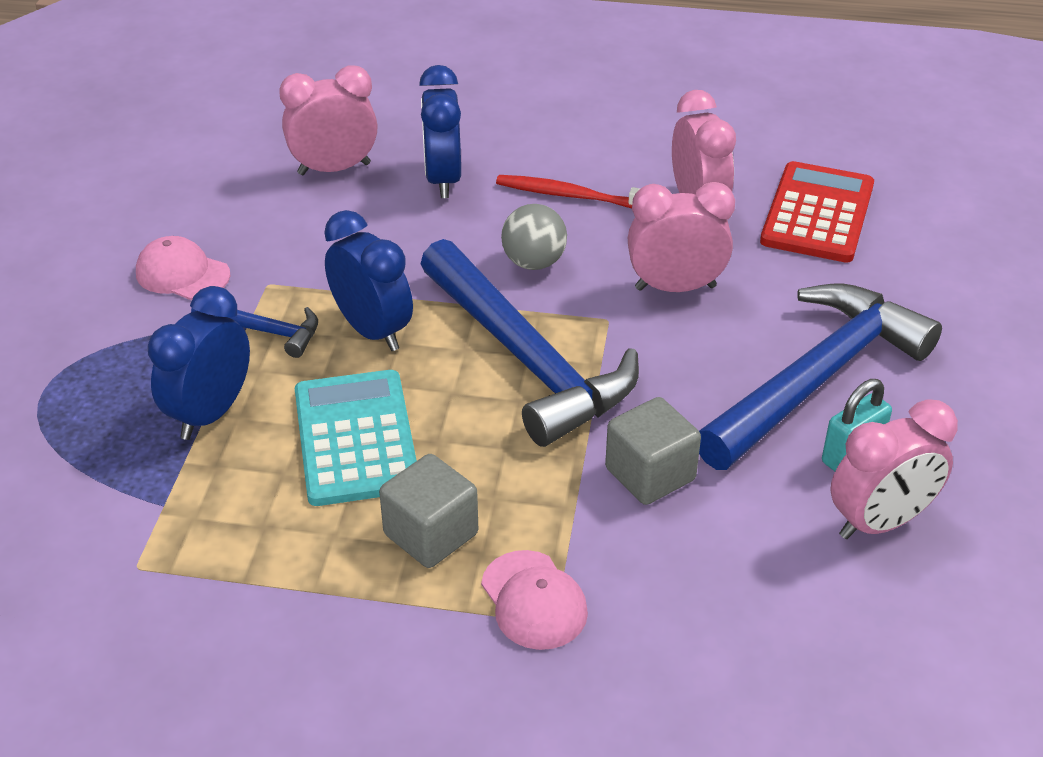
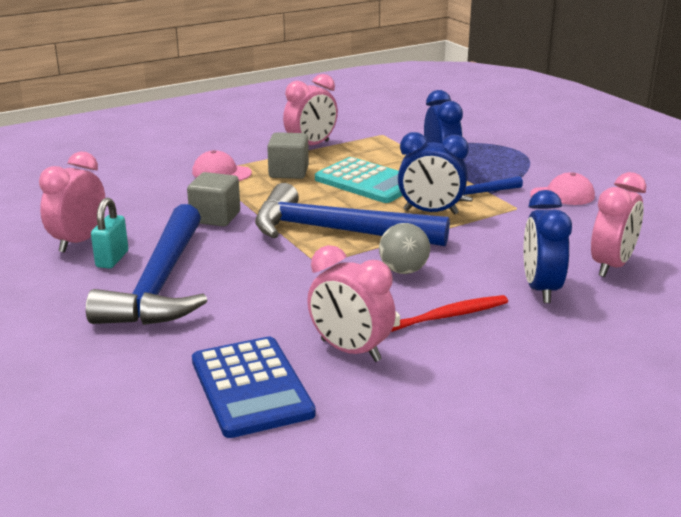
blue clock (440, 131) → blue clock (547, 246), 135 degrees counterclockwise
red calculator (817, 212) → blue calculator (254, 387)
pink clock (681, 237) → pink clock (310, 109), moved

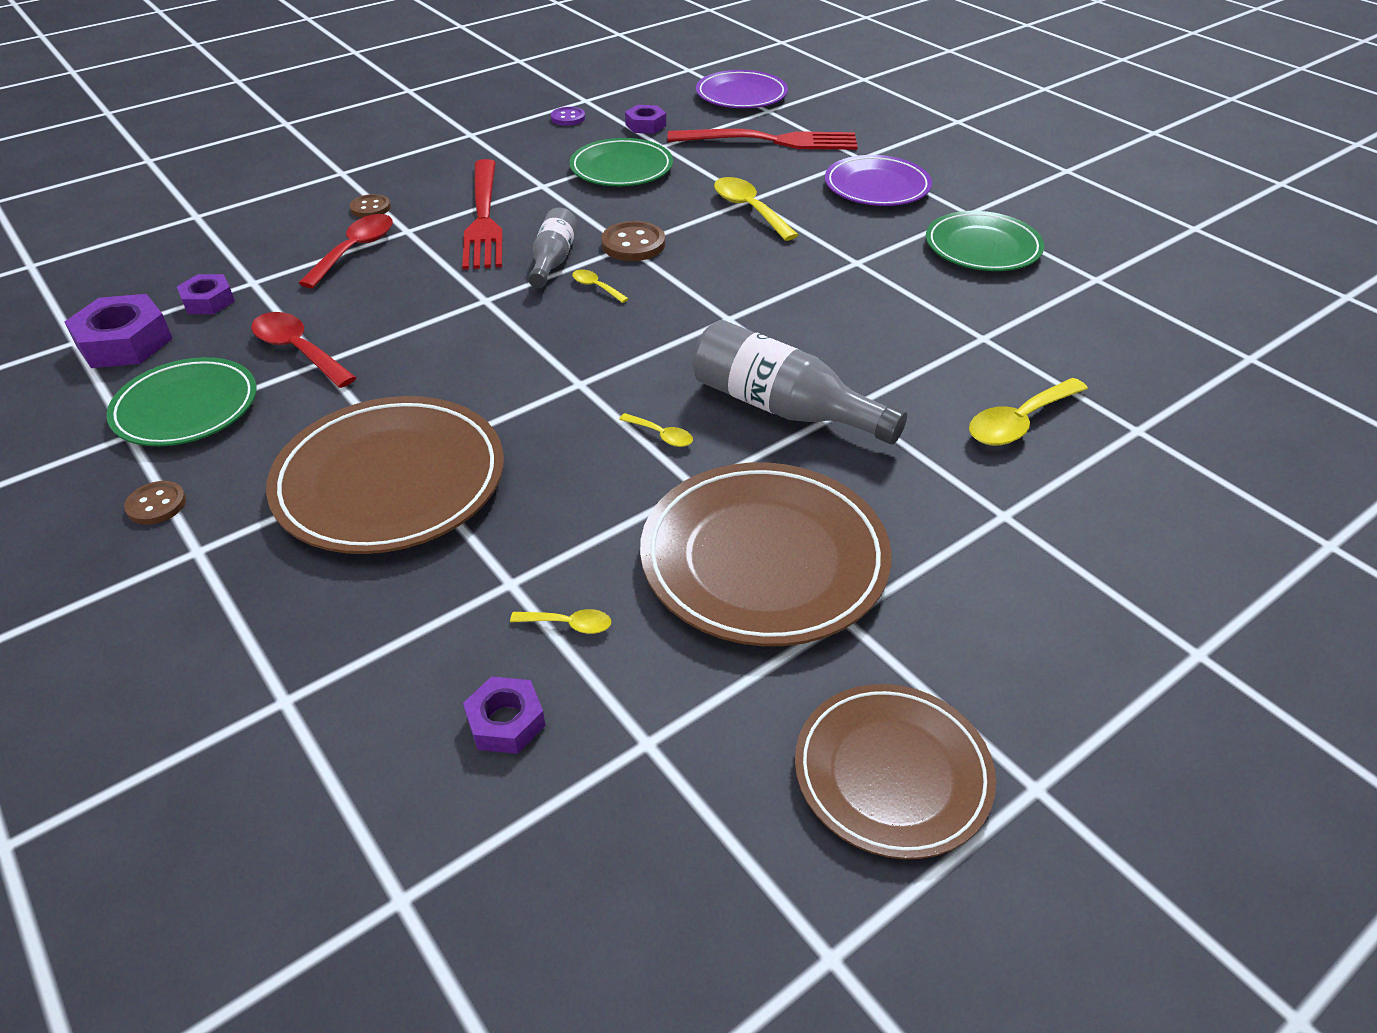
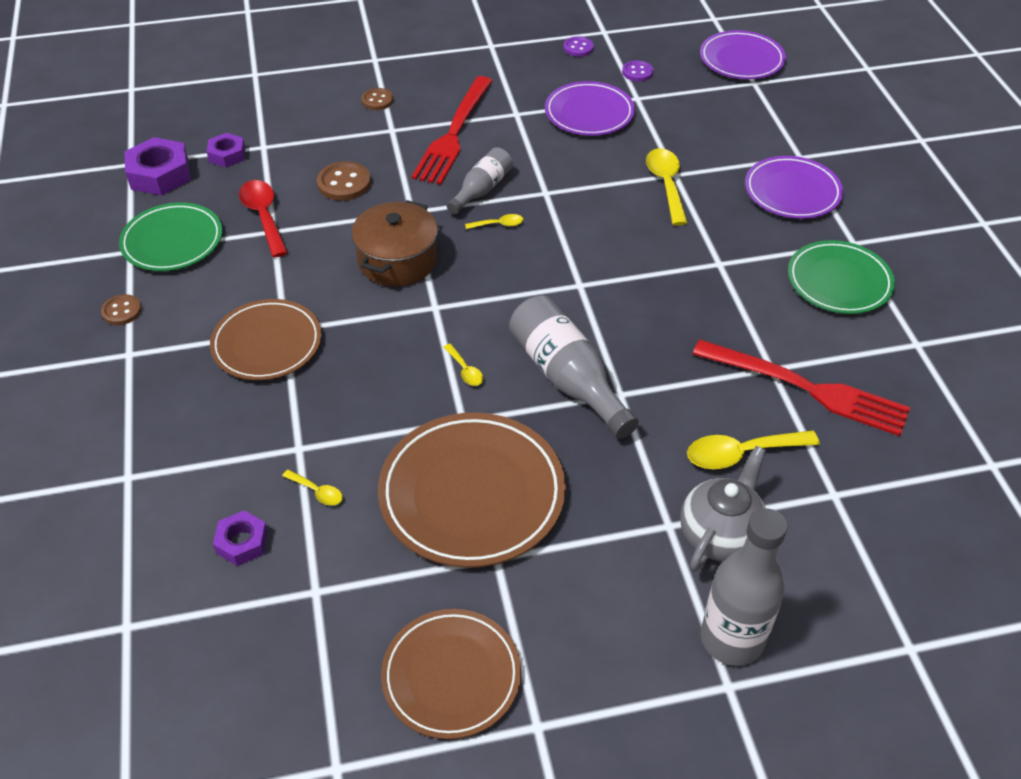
purple nut (645, 119) → purple button (637, 71)
red fork (763, 139) → red fork (801, 388), moved
green plate (621, 162) → purple plate (590, 108)
red spoon (346, 251) → -
brown button (633, 241) → brown button (344, 181), moved
yellow spoon (600, 286) → yellow spoon (494, 221), 105 degrees clockwise
brown plate (385, 475) → brown plate (265, 339), x0.66
- → brown pot (394, 243)
- → grey teapot (723, 509)
- → grey bottle (744, 587)

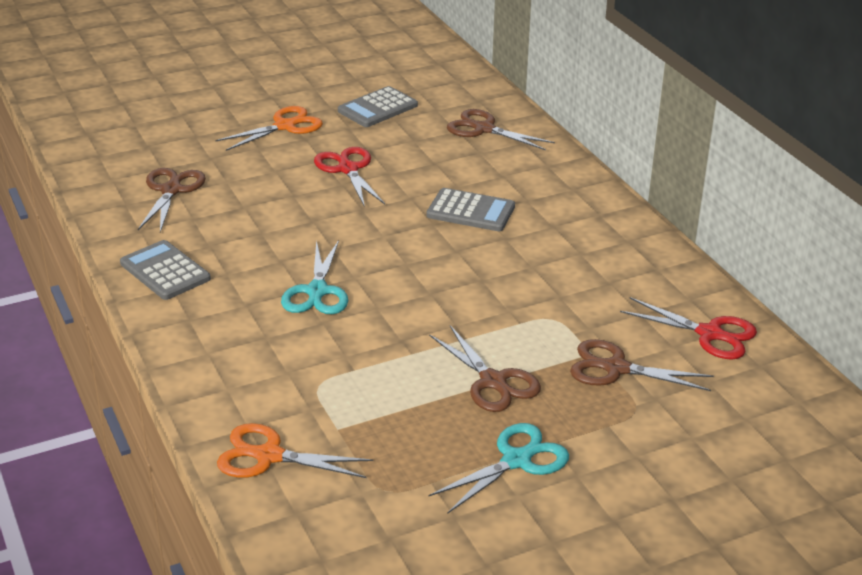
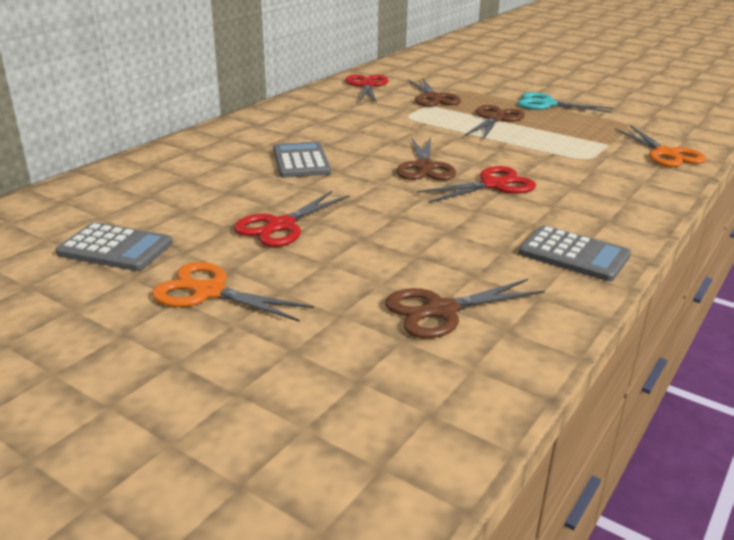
brown scissors (501, 129) → brown scissors (426, 159), moved
grey calculator (165, 270) → grey calculator (575, 253), 75 degrees counterclockwise
turquoise scissors (314, 277) → red scissors (476, 184)

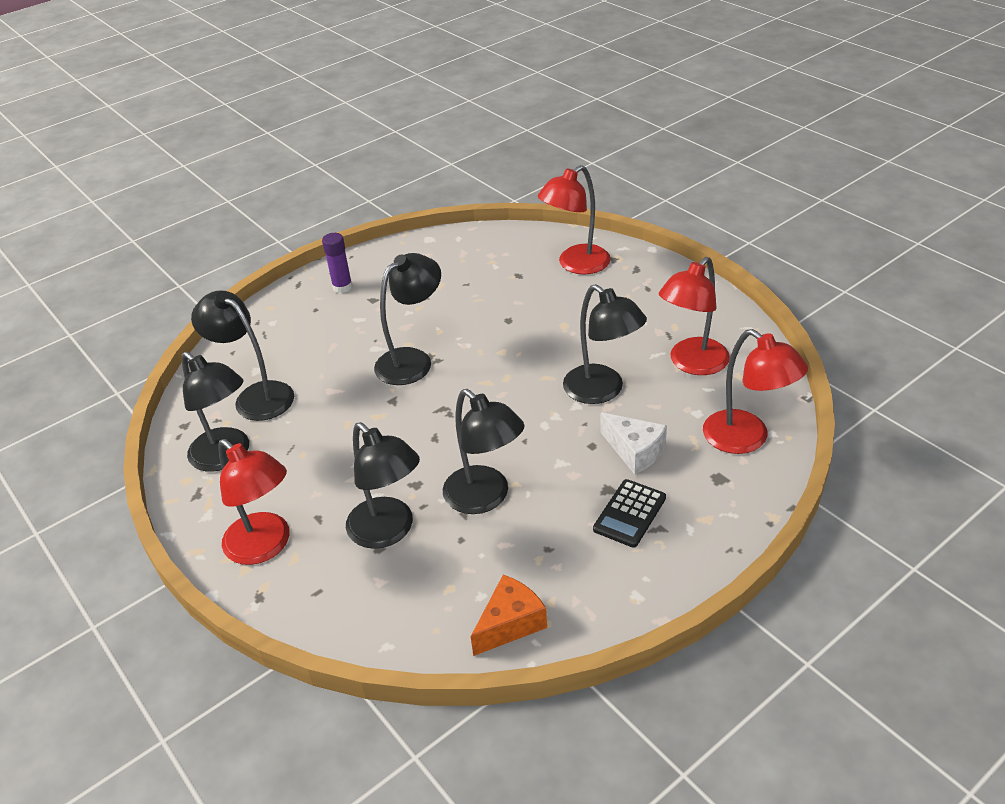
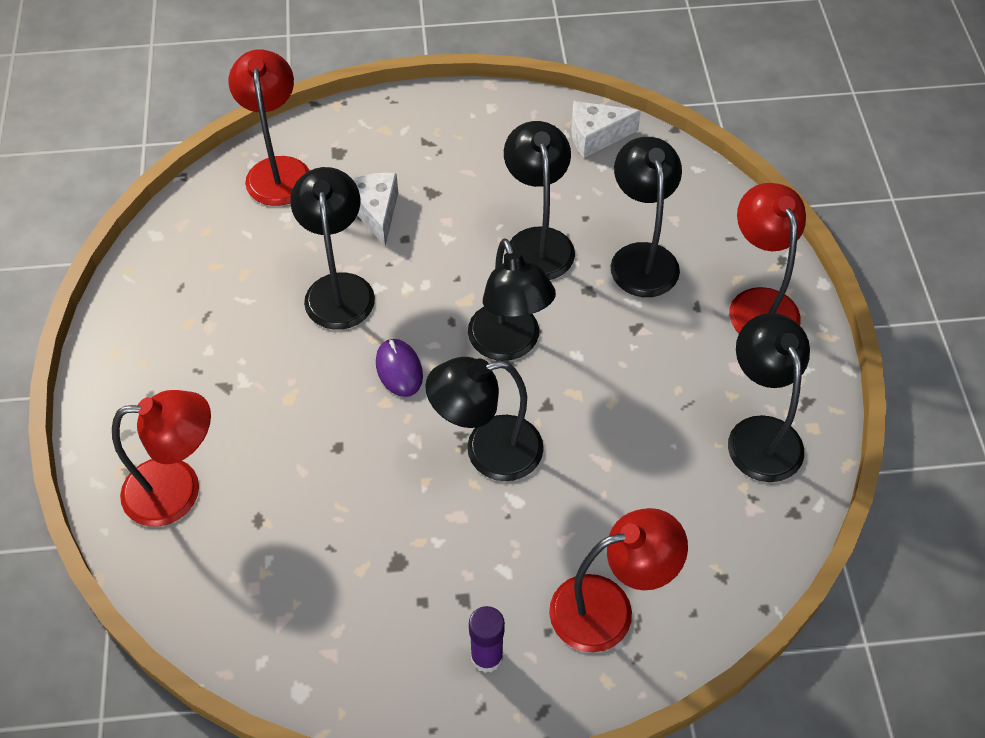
red lamp (694, 316) → red lamp (618, 580), moved
black lamp (242, 355) → black lamp (512, 299), moved
black calculator (629, 513) → -
orange cheese (509, 615) → white cheese (606, 129)
- → purple mouse (399, 368)

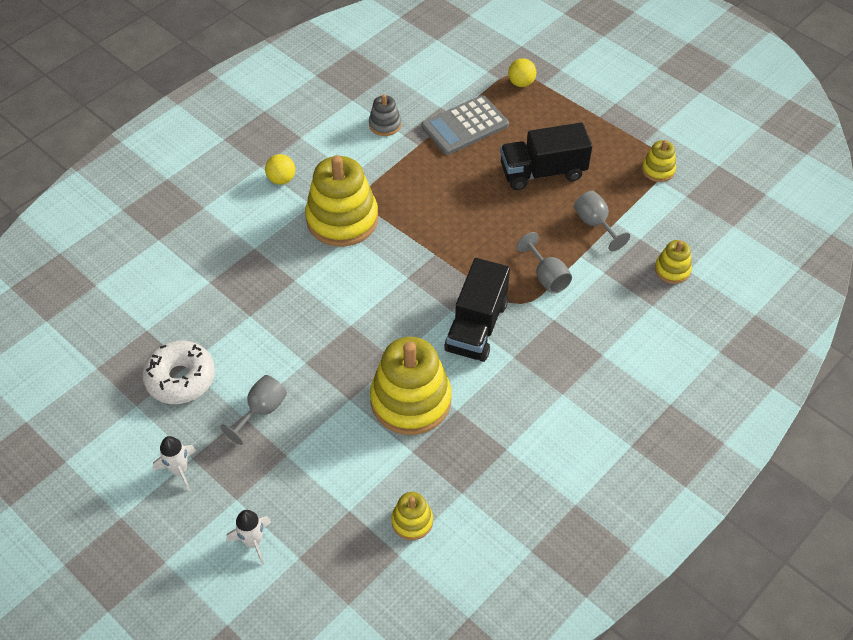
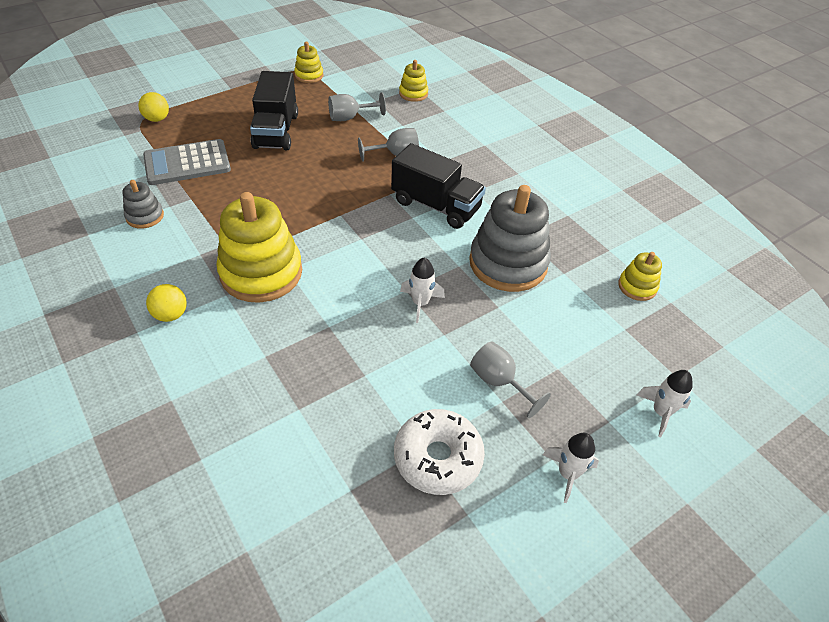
grey calculator (465, 125) → grey calculator (187, 162), 90 degrees clockwise
yellow stacking toy (411, 386) → grey stacking toy (510, 238)
- → white rocket (422, 290)

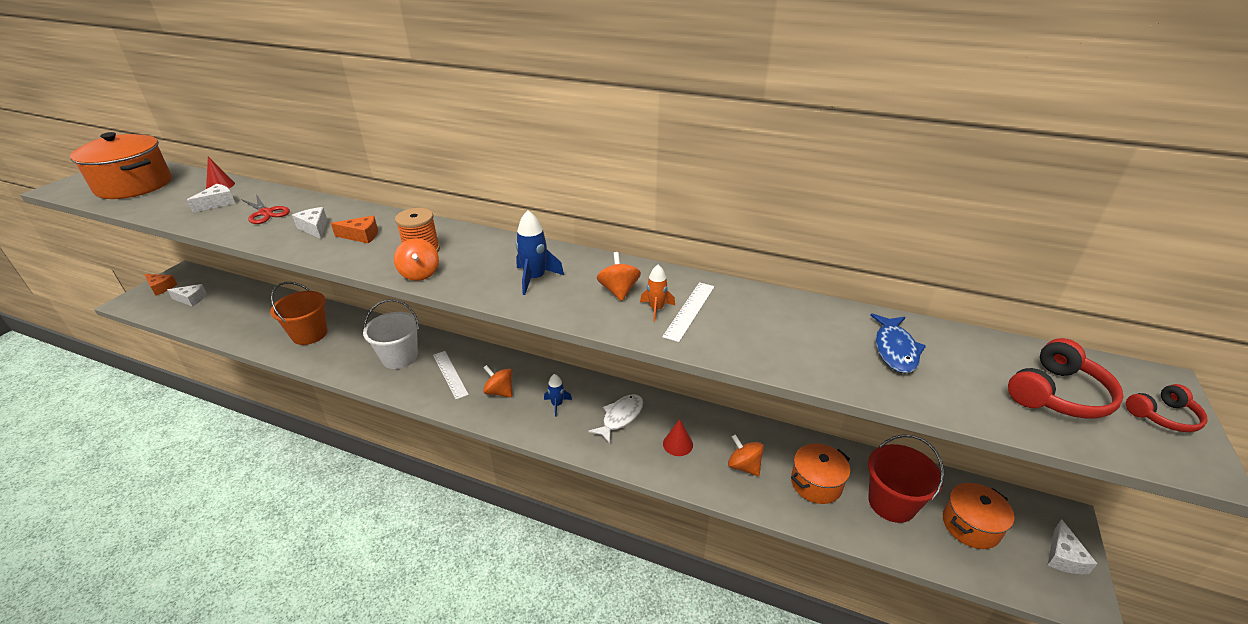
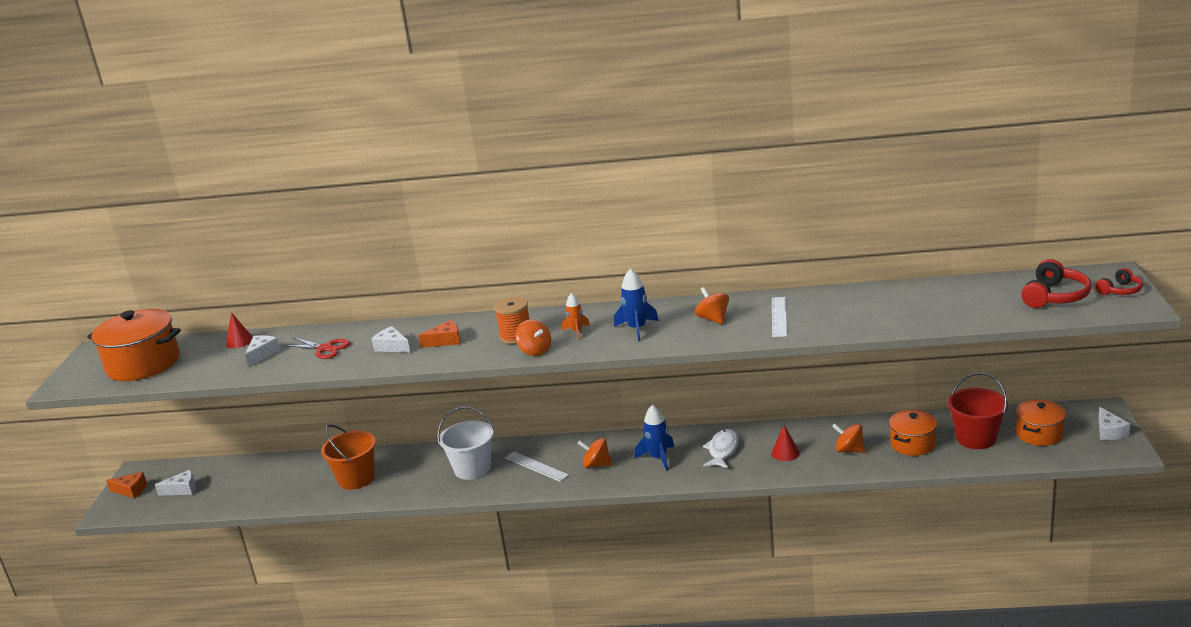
orange rocket (657, 293) → orange rocket (575, 316), moved
blue fish (898, 343) → -
blue rocket (558, 395) → blue rocket (654, 437), x1.54

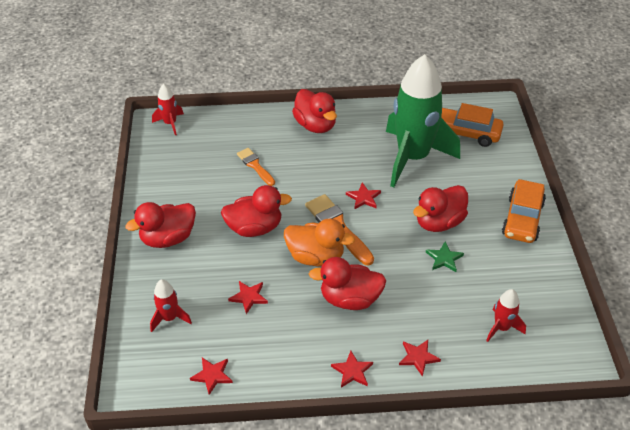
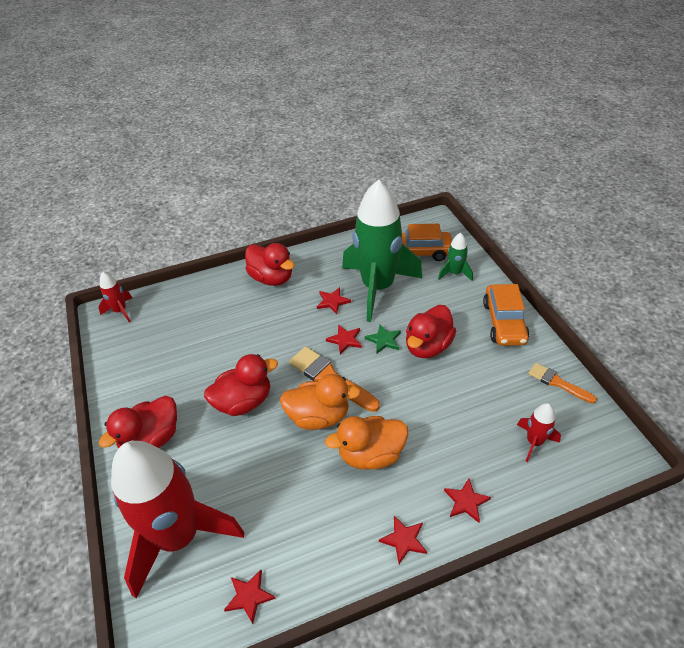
orange brush (256, 167) → orange brush (562, 383), moved
green star (445, 257) → green star (383, 339), moved
red duck (347, 283) → orange duck (366, 443)
red rocket (171, 305) → red rocket (177, 520), x2.40
red star (248, 297) → red star (334, 300), moved
- → green rocket (455, 257)

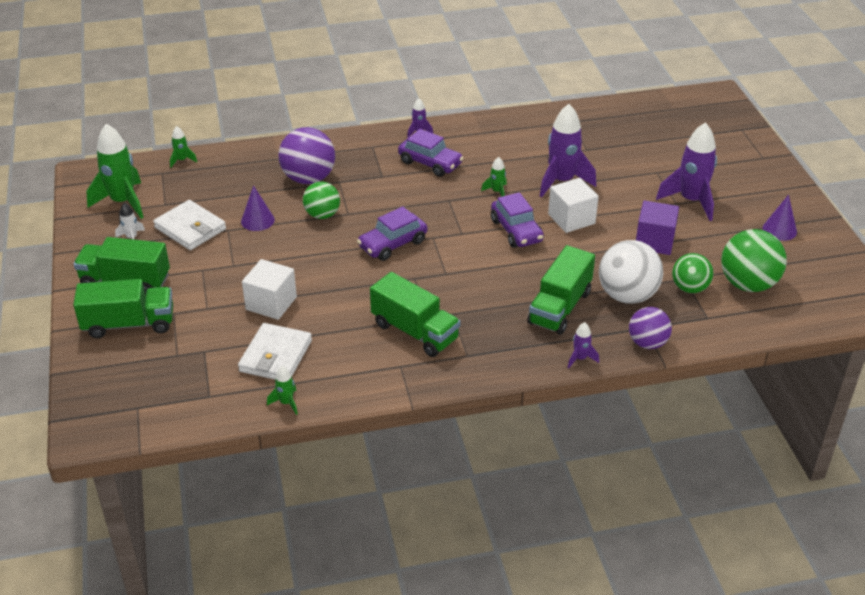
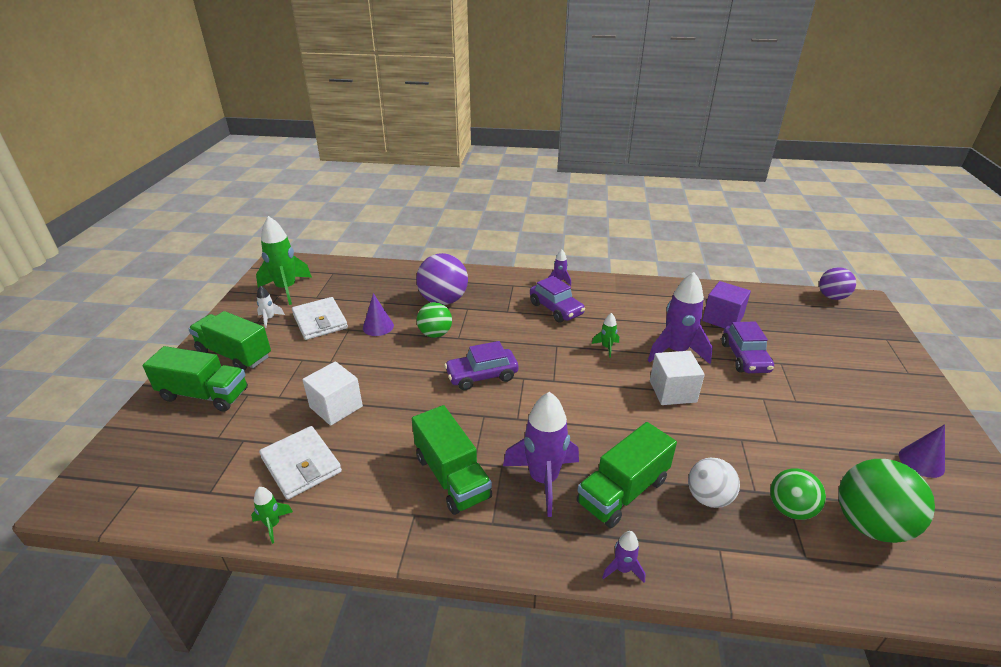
purple rocket (686, 171) → purple rocket (541, 454), moved
green rocket (183, 146) → -
purple car (517, 220) → purple car (748, 347), moved
purple cube (657, 228) → purple cube (726, 304), moved
white ball (631, 272) → white ball (714, 483), x0.64
purple ball (650, 328) → purple ball (837, 283), moved
white wallet (275, 351) → white wallet (300, 462), 75 degrees counterclockwise

